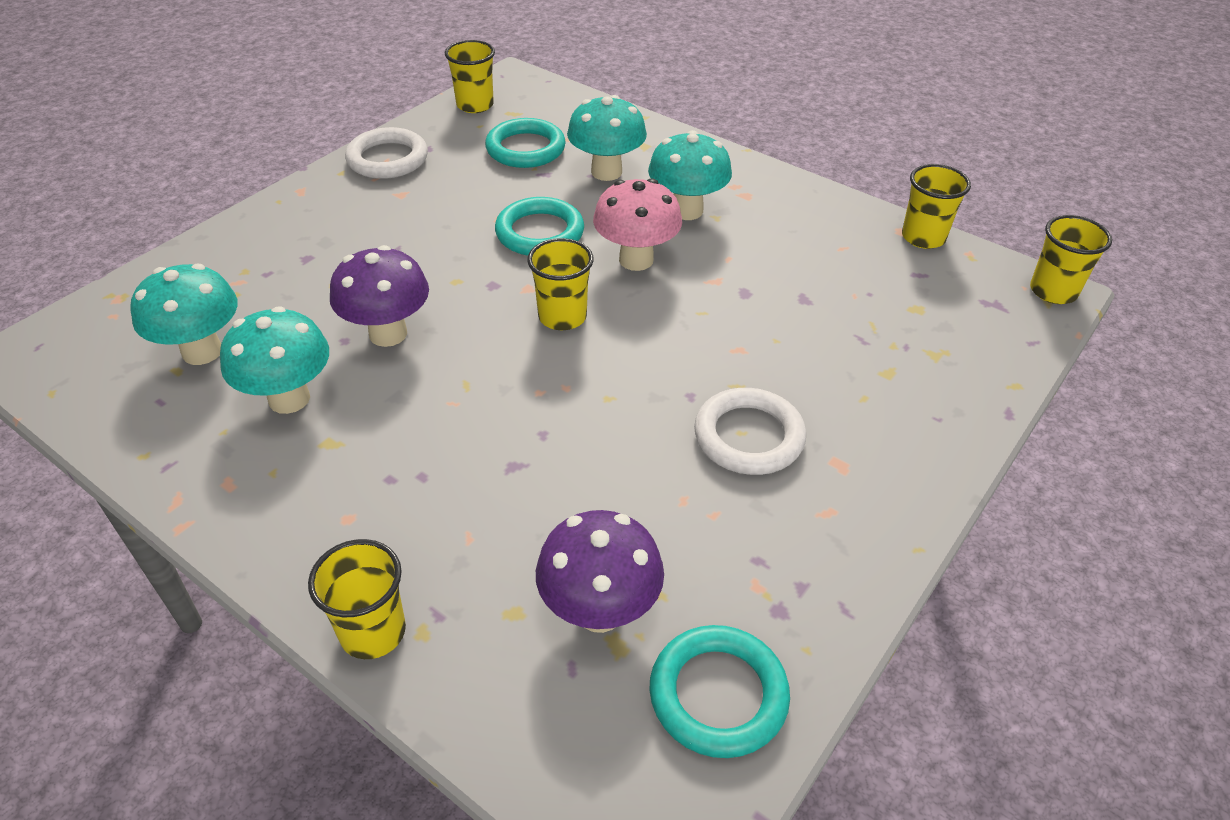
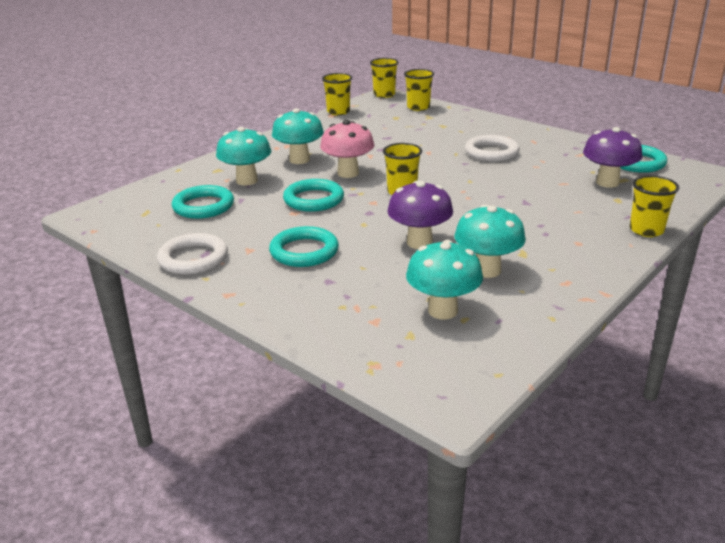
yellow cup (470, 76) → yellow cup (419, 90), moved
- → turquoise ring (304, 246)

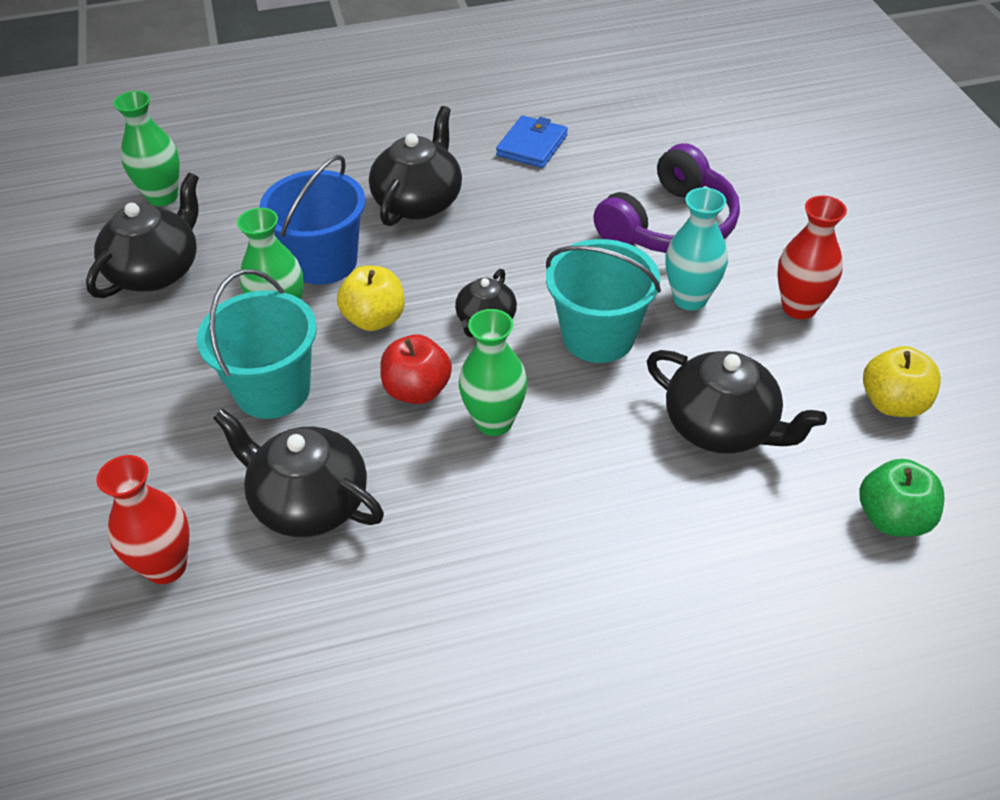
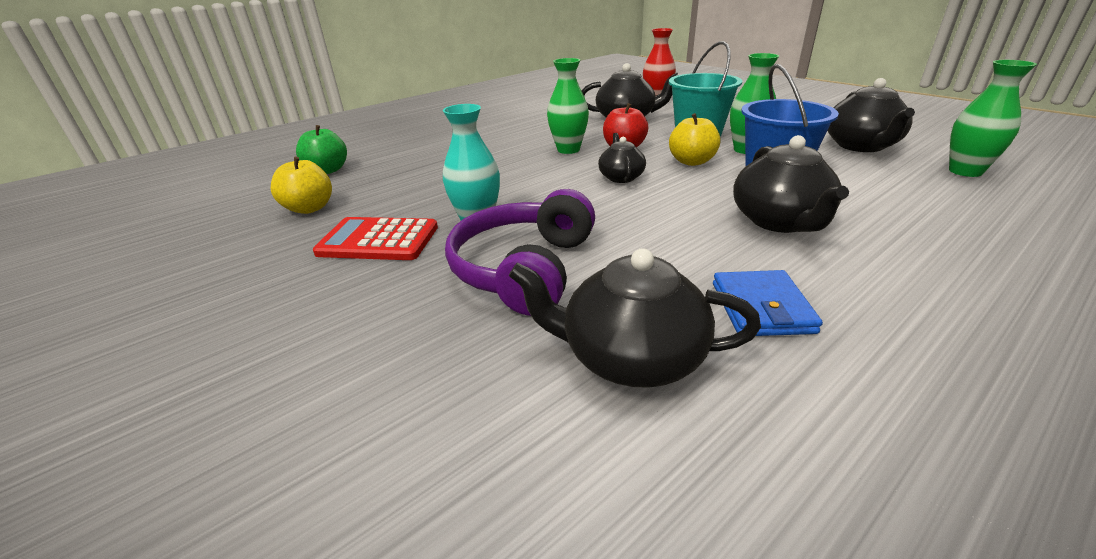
red vase (812, 257) → red calculator (375, 238)
turquoise bucket (603, 301) → -
black teapot (737, 402) → black teapot (635, 318), moved

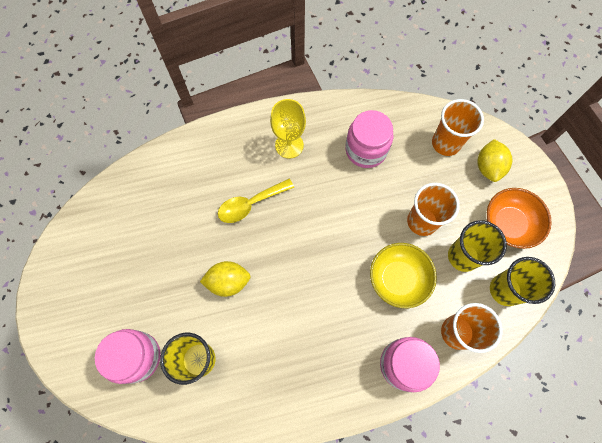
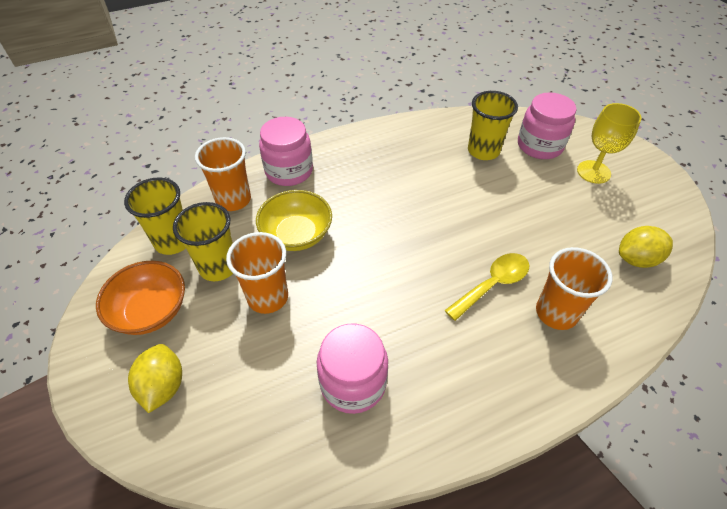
yellow goblet (288, 129) → yellow goblet (609, 143), moved
orange cup (458, 127) → orange cup (574, 288), moved
yellow lemon (225, 279) → yellow lemon (646, 247), moved

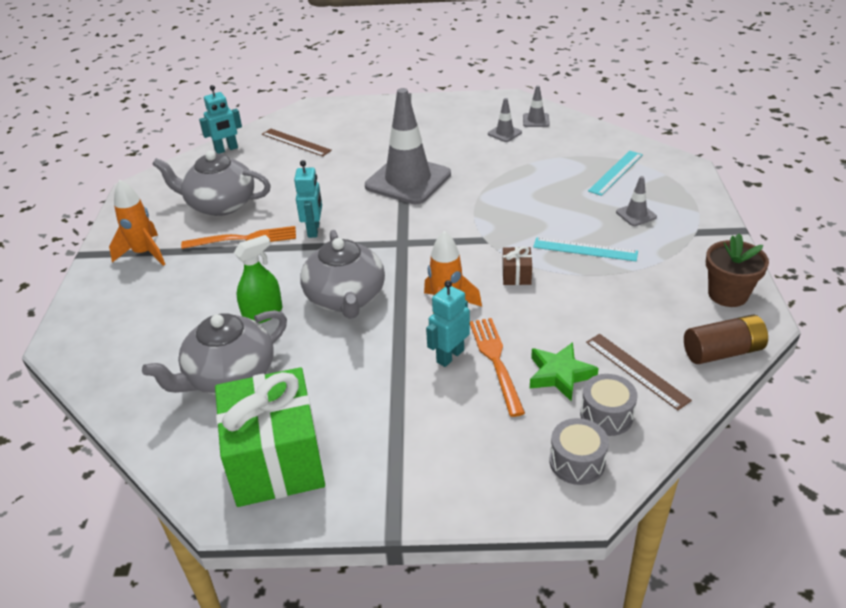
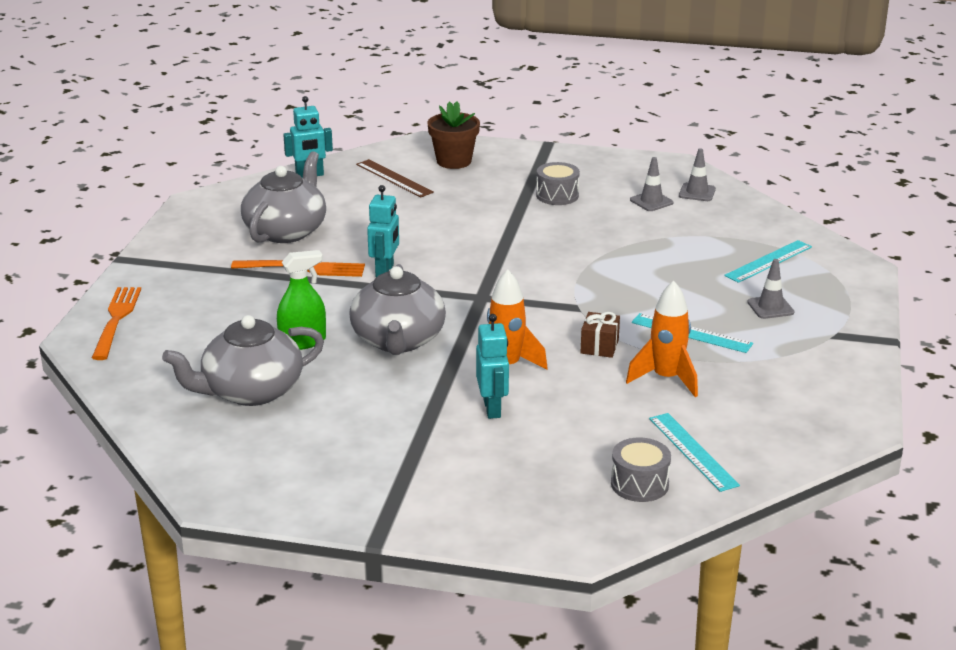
grey traffic cone (408, 146) → -
grey teapot (211, 183) → grey teapot (283, 197), 90 degrees clockwise
orange rocket (137, 223) → orange rocket (662, 338), moved
brown flower pot (737, 270) → brown flower pot (454, 135), moved
turquoise robot (448, 323) → turquoise robot (492, 366), 120 degrees clockwise
brown battery (726, 339) → -
orange fork (497, 367) → orange fork (116, 323), moved
brown ruler (639, 372) → turquoise ruler (694, 452)
green star (564, 371) → -
green gift (270, 437) → -
grey drum (579, 451) → grey drum (558, 183), moved

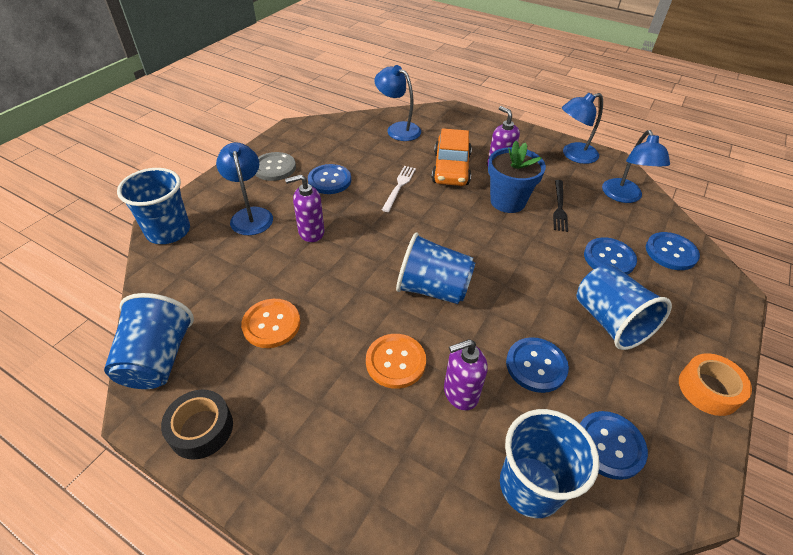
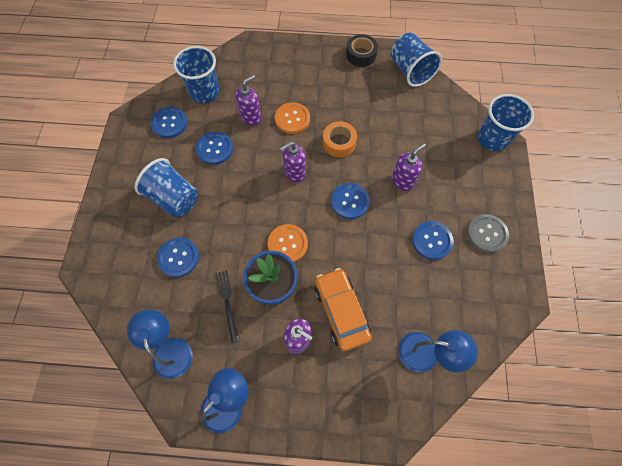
blue lamp (244, 188) → -
white fork (399, 189) → -
blue cup (435, 268) → purple soap dispenser (293, 162)
blue button (673, 251) → blue button (350, 201), moved
orange button (270, 323) → orange button (288, 243), moved
orange tape (715, 384) → orange tape (340, 139), moved

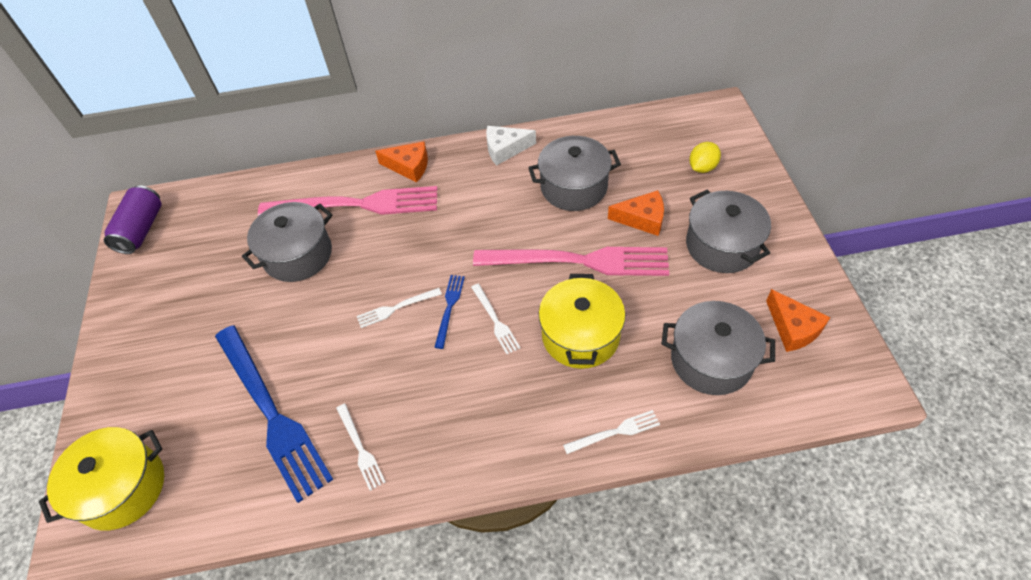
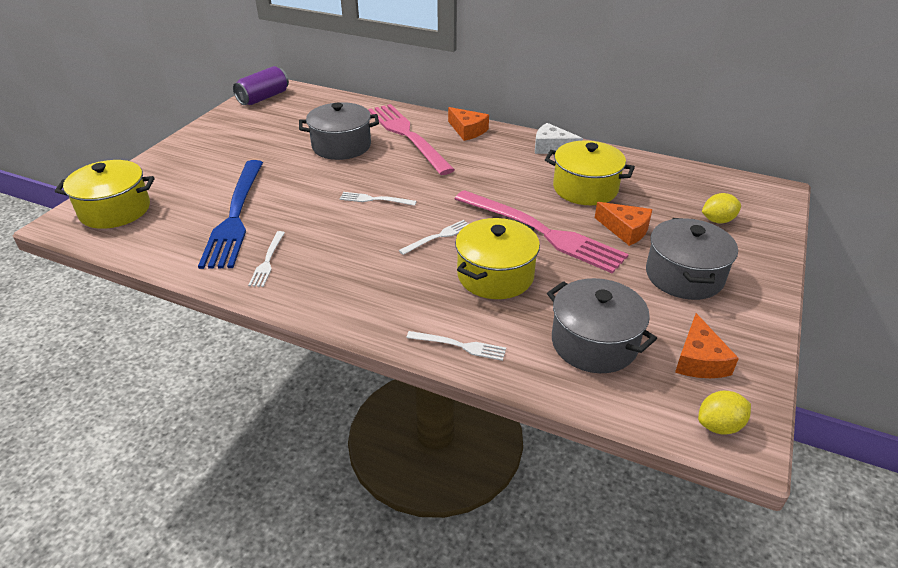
grey pot (574, 173) → yellow pot (590, 172)
pink fork (347, 201) → pink fork (411, 139), 150 degrees counterclockwise
blue fork (449, 312) → -
white fork (495, 319) → white fork (434, 237), 135 degrees counterclockwise
- → yellow lemon (724, 413)

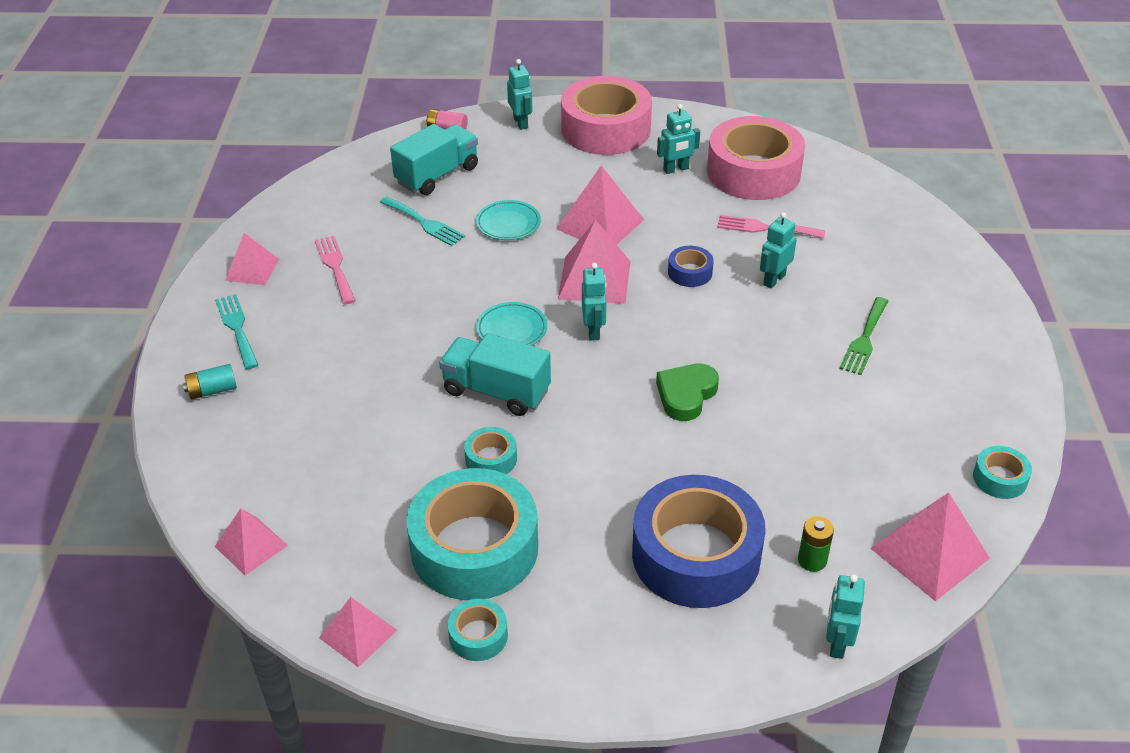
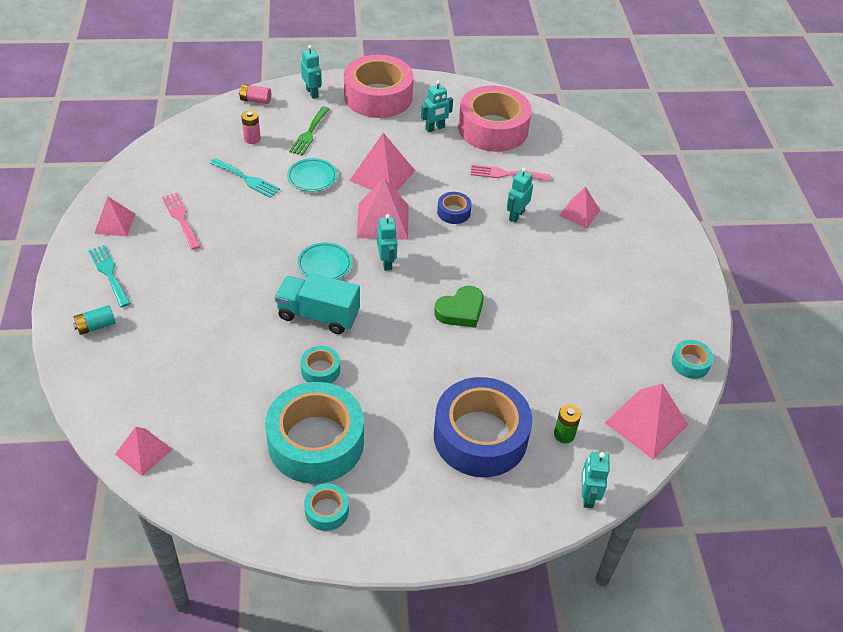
turquoise truck (434, 159) → pink battery (251, 127)
green fork (864, 336) → green fork (309, 131), moved
green heart (687, 392) → green heart (459, 306), 150 degrees counterclockwise
pink pyramid (358, 632) → pink pyramid (579, 207), moved

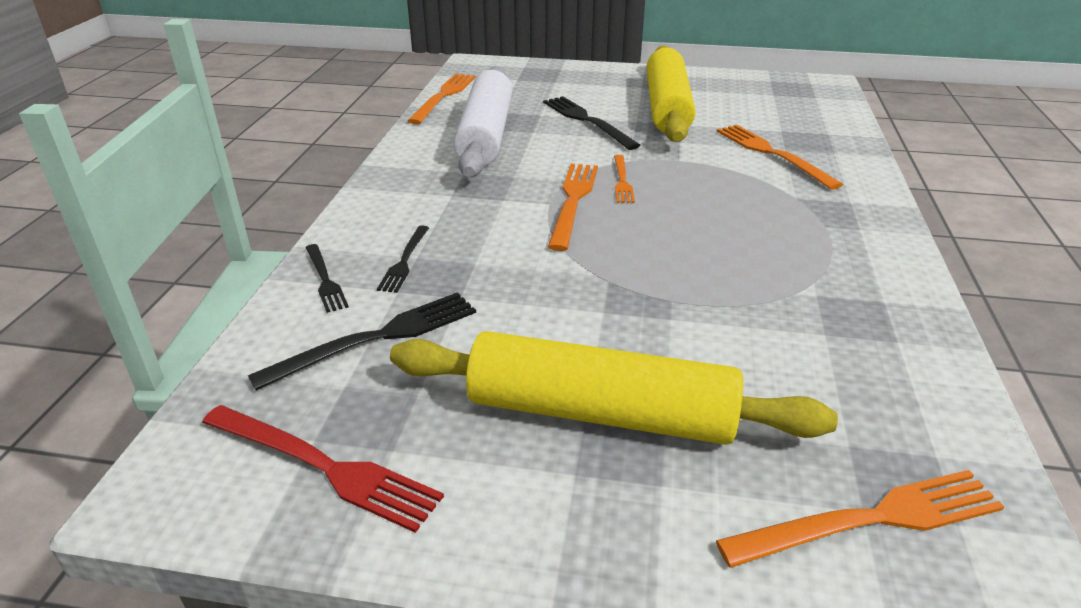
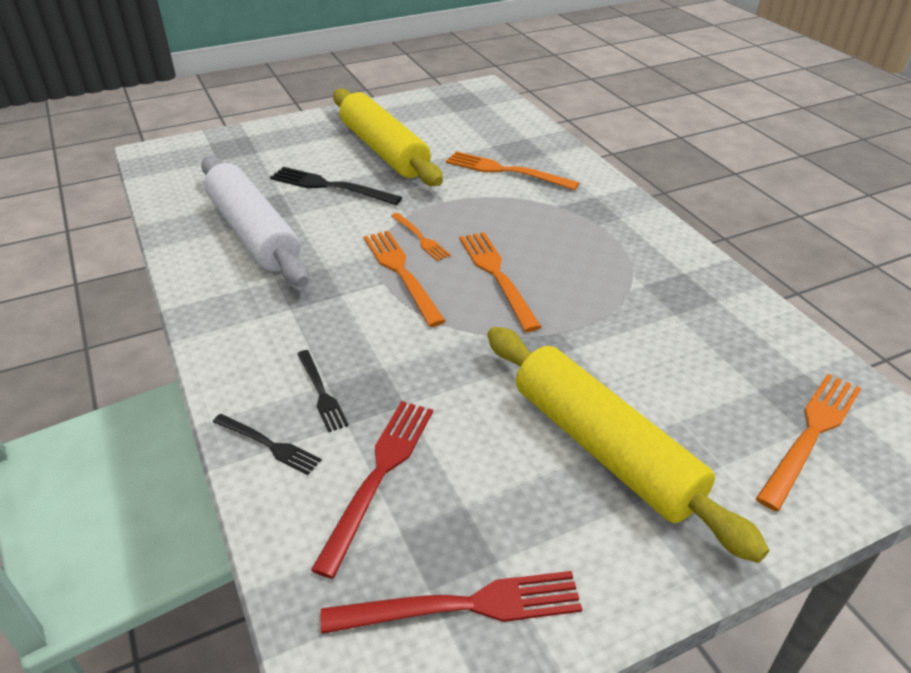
orange fork (441, 99) → orange fork (500, 282), moved
black fork (362, 341) → red fork (372, 490)
yellow rolling pin (614, 388) → yellow rolling pin (628, 445), 75 degrees clockwise

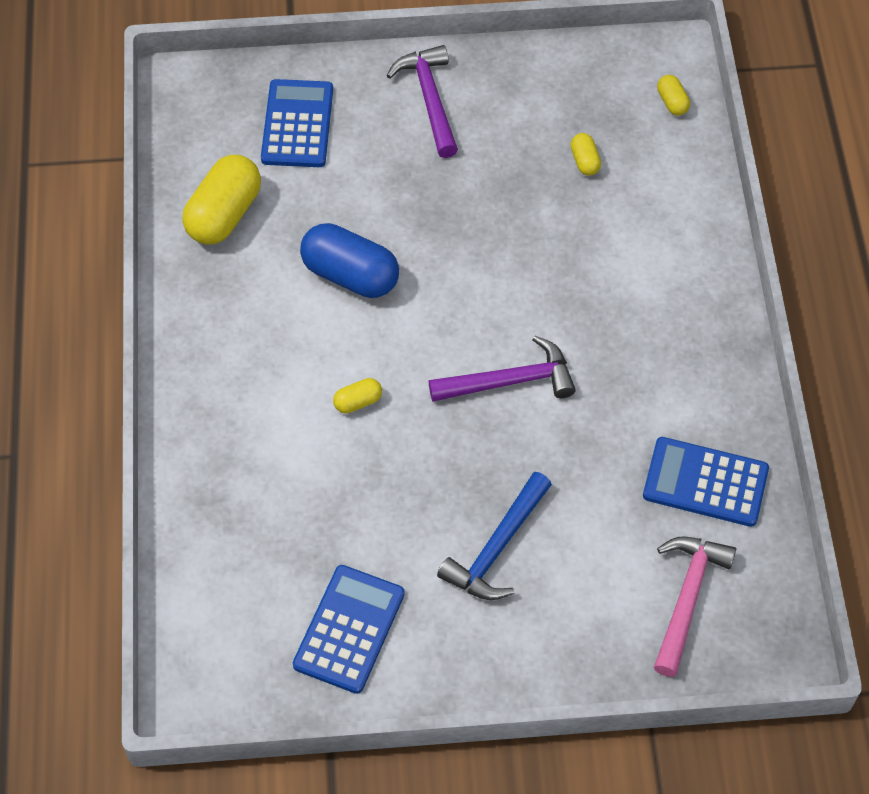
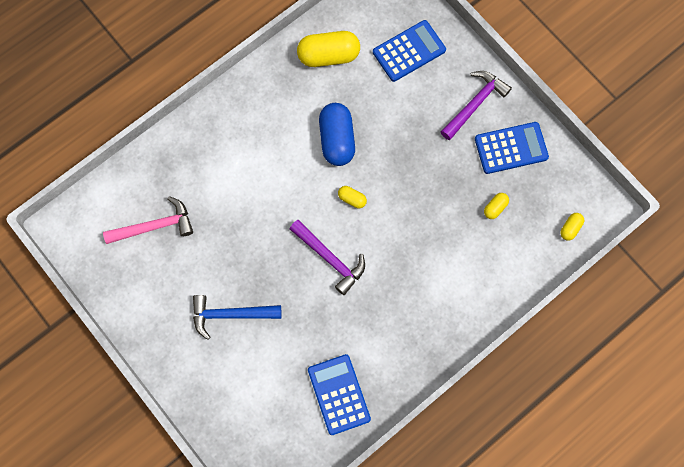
yellow capsule (357, 395) → yellow capsule (352, 197), moved
pink hammer (695, 606) → pink hammer (148, 220), moved
blue calculator (349, 629) → blue calculator (512, 148), moved

